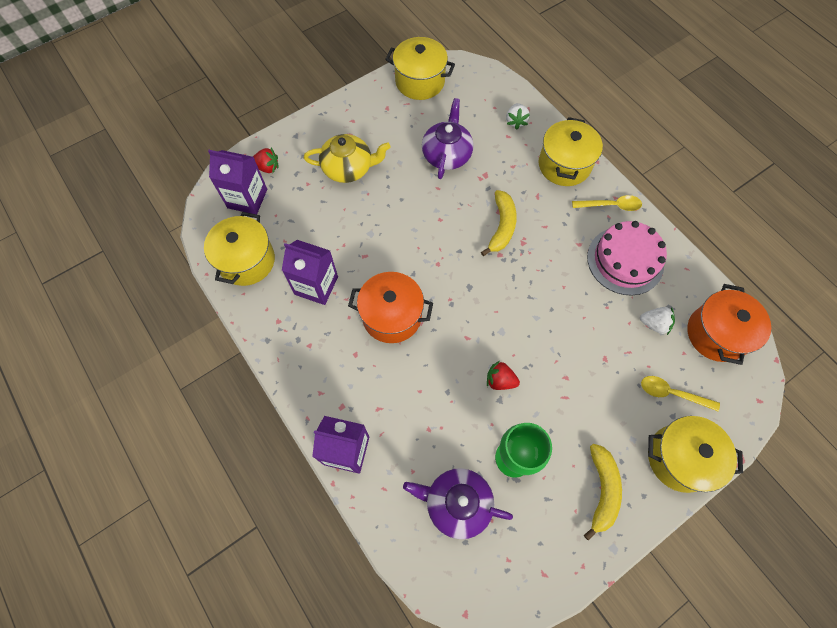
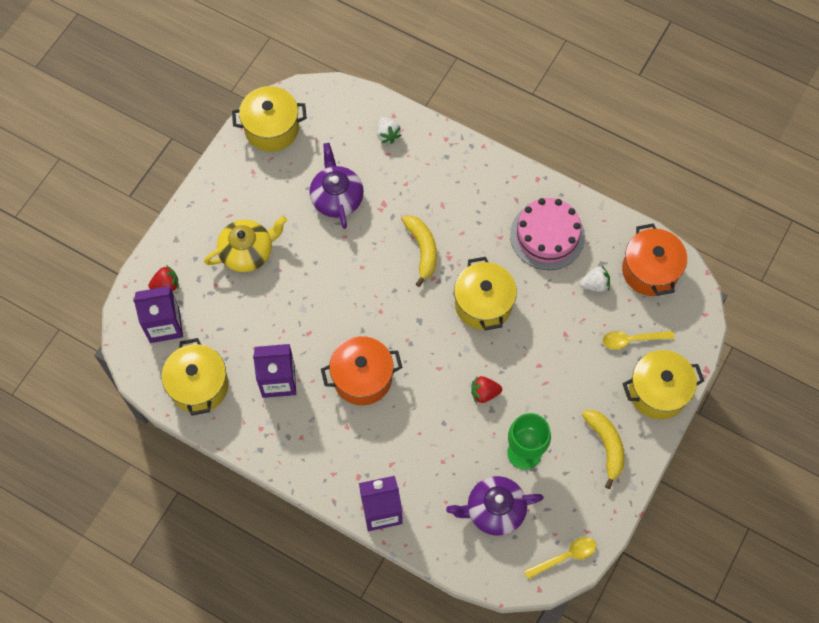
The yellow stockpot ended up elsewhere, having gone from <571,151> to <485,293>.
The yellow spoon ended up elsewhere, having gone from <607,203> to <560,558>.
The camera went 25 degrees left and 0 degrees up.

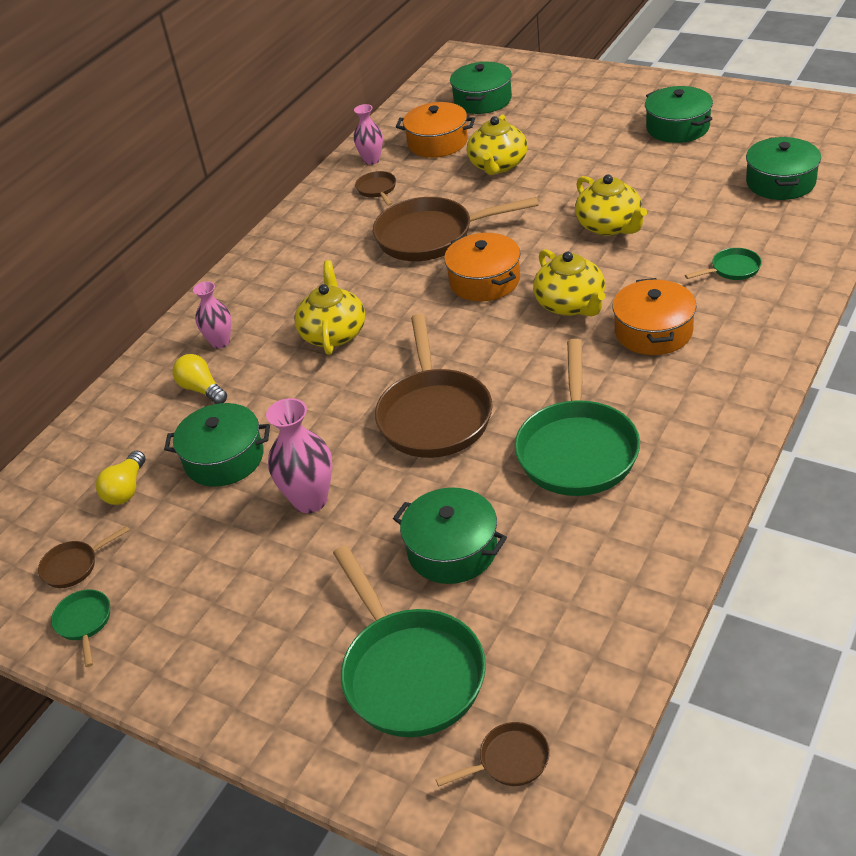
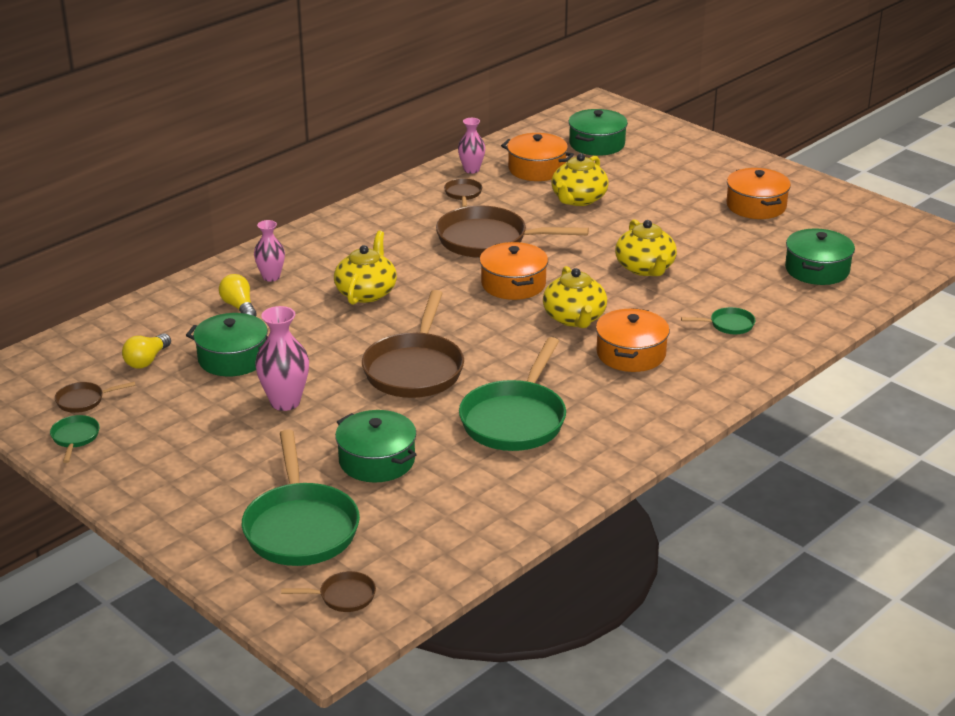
What was the emerald stockpot at <679,114> turned into the orange-coloured stockpot at <758,193>.
The camera went 10 degrees right and 10 degrees down.

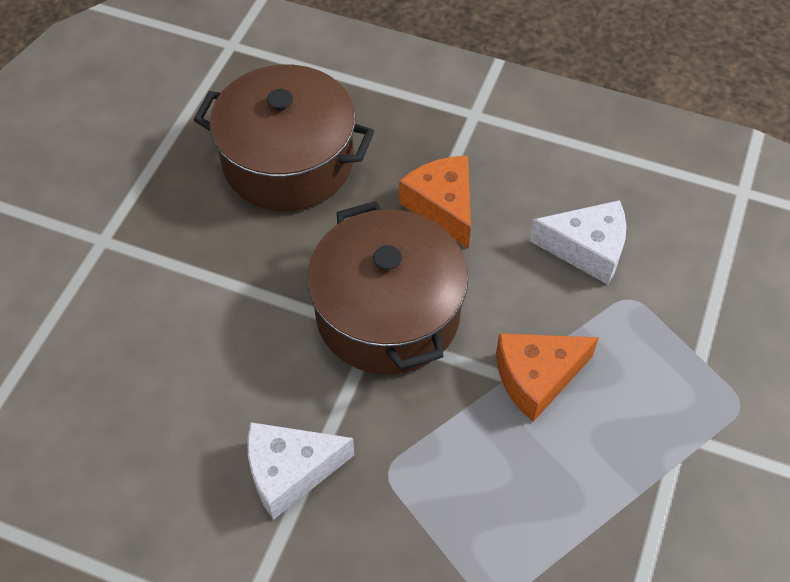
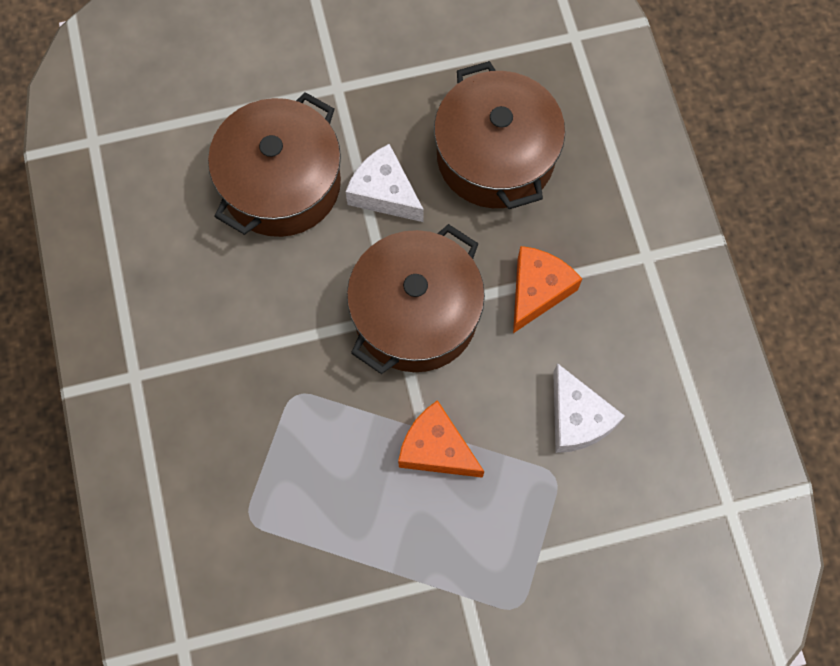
The second view gained the dark brown stockpot at <274,164>.
The pure white cheese ended up elsewhere, having gone from <300,471> to <385,183>.
The camera went 55 degrees right and 15 degrees up.

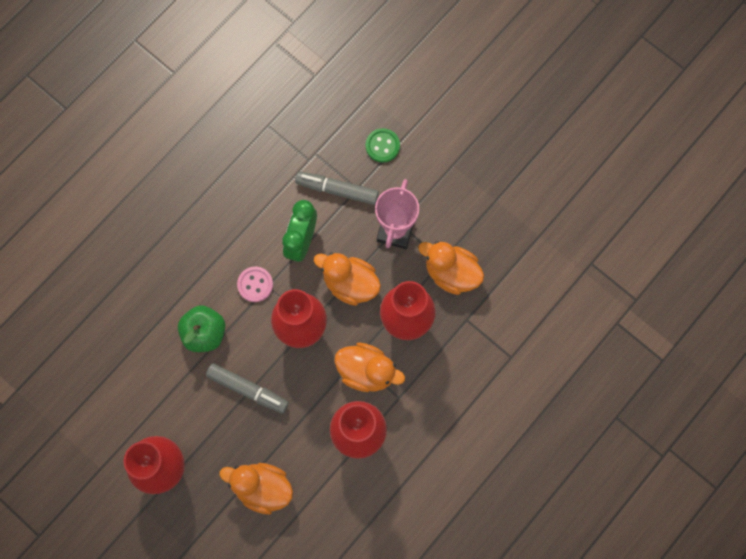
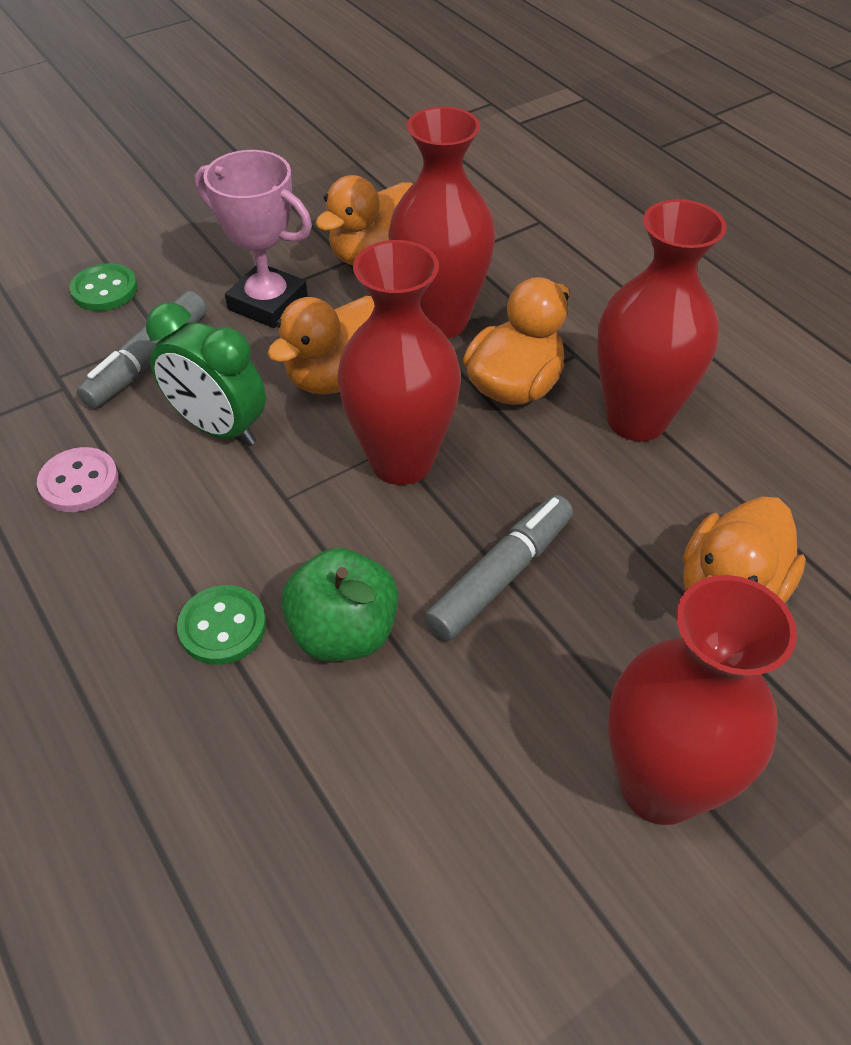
The second view gained the emerald sewing button at <221,625>.
The rosy sewing button ended up elsewhere, having gone from <255,284> to <77,479>.
The camera went 75 degrees left and 25 degrees down.

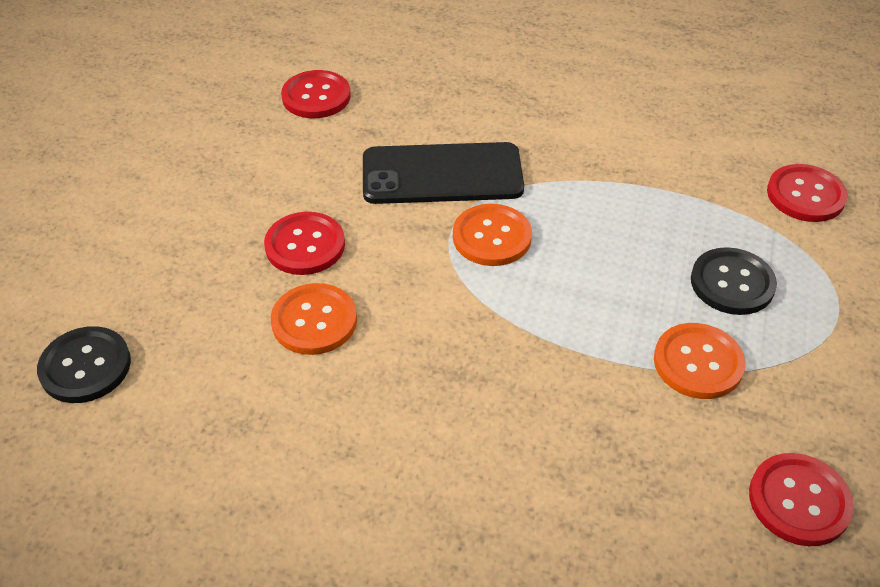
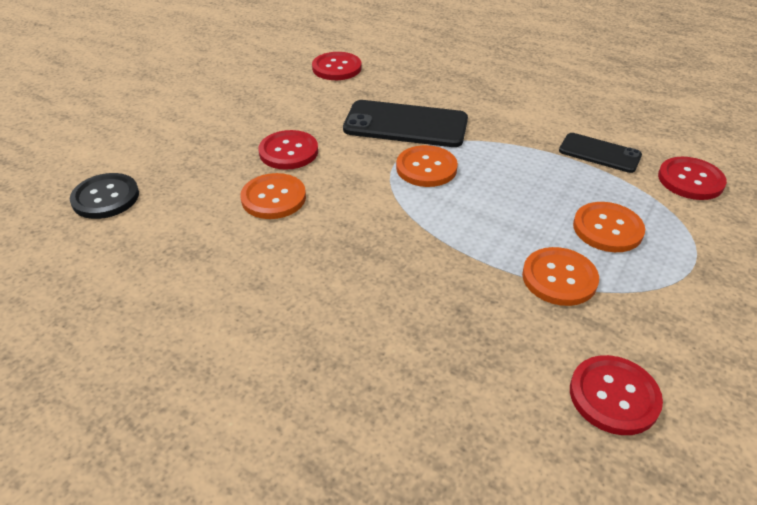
The second view gained the black phone at <600,153>.
What was the black sewing button at <734,281> turned into the orange-coloured sewing button at <609,227>.
The camera went 15 degrees right and 5 degrees down.

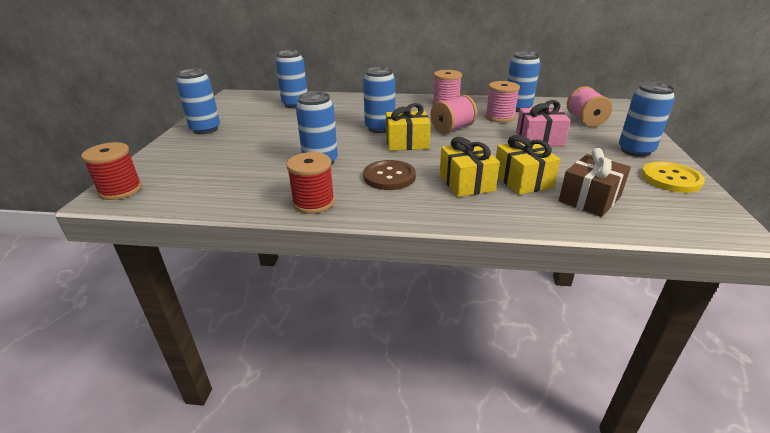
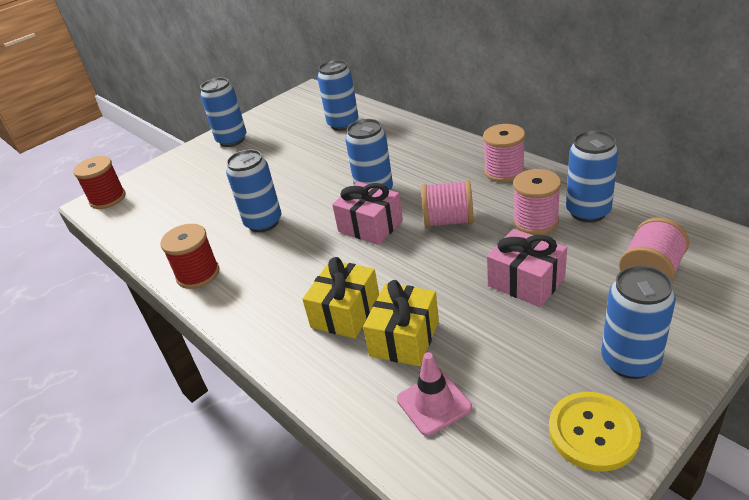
The second view lost the dark brown sewing button at <389,175>.
Where the dark brown present stood at <595,182>, the rosy traffic cone came to stand at <434,394>.
What was the yellow present at <408,127> turned into the rosy present at <367,213>.
The camera went 45 degrees right and 5 degrees up.

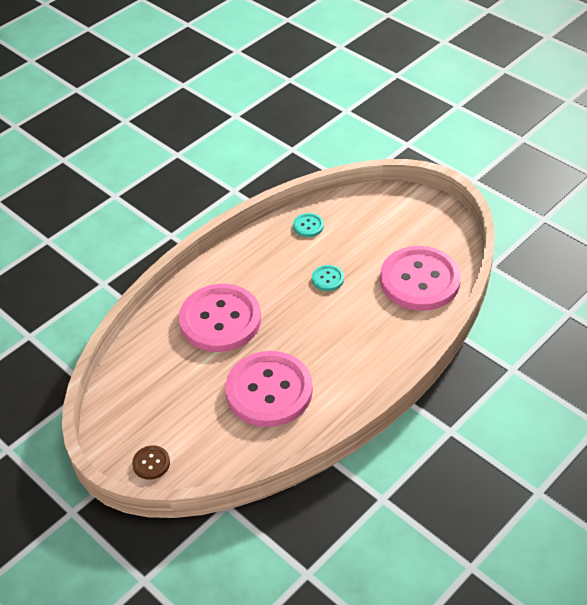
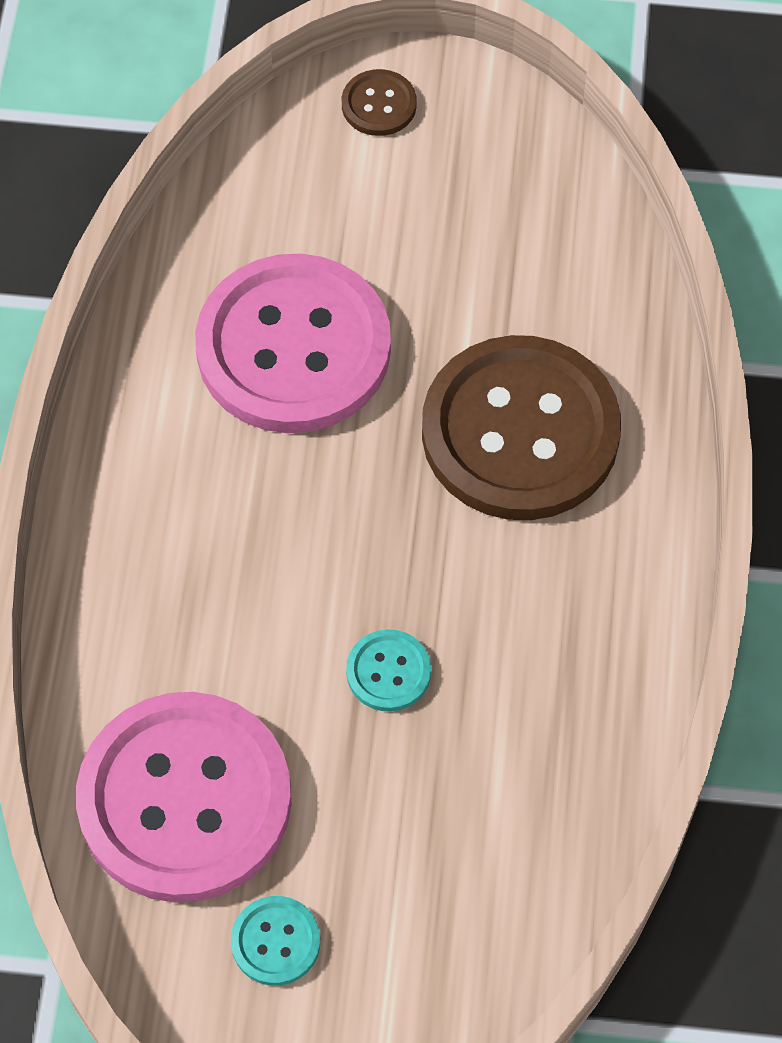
The turquoise sewing button ended up elsewhere, having gone from <308,225> to <275,941>.
What was the rosy sewing button at <220,318> turned into the dark brown sewing button at <521,427>.
The camera went 140 degrees right and 15 degrees up.

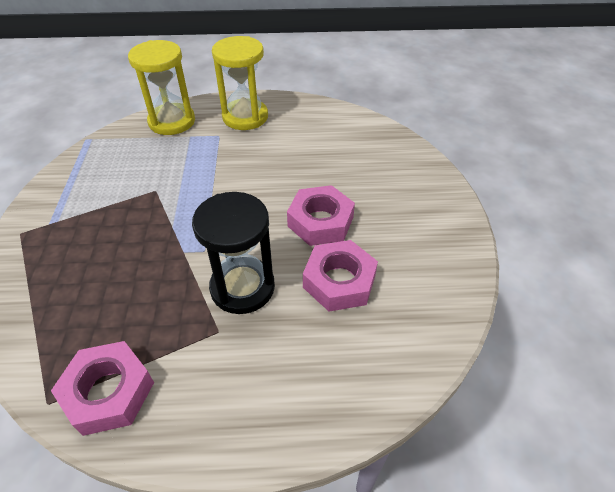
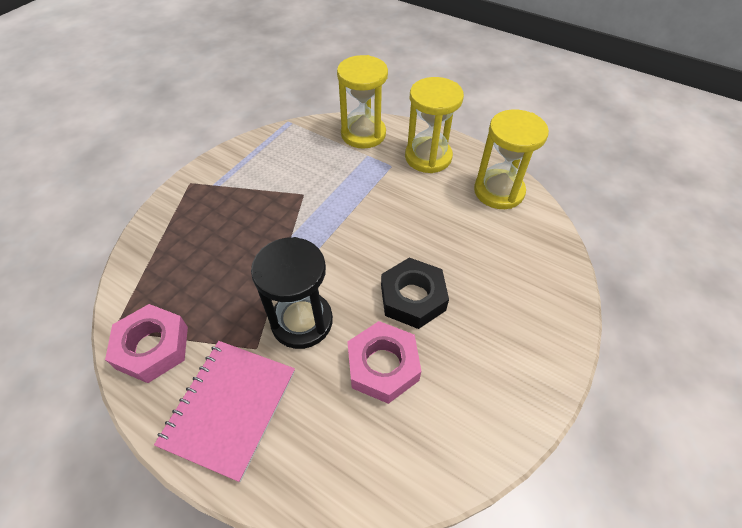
The second view gained the rosy exercise book at <224,411>.
The second view gained the yellow sandglass at <511,159>.
What was the rosy hex nut at <321,215> turned into the black hex nut at <415,293>.
The camera went 35 degrees right and 5 degrees up.

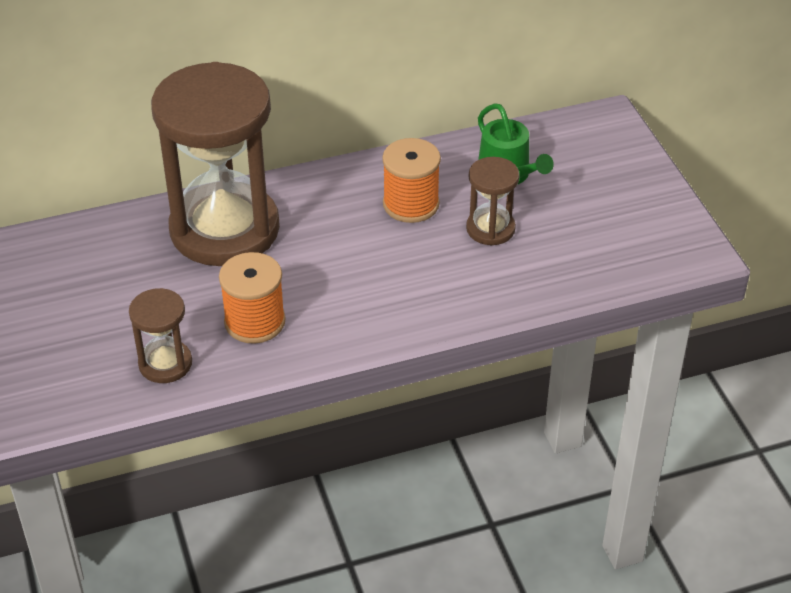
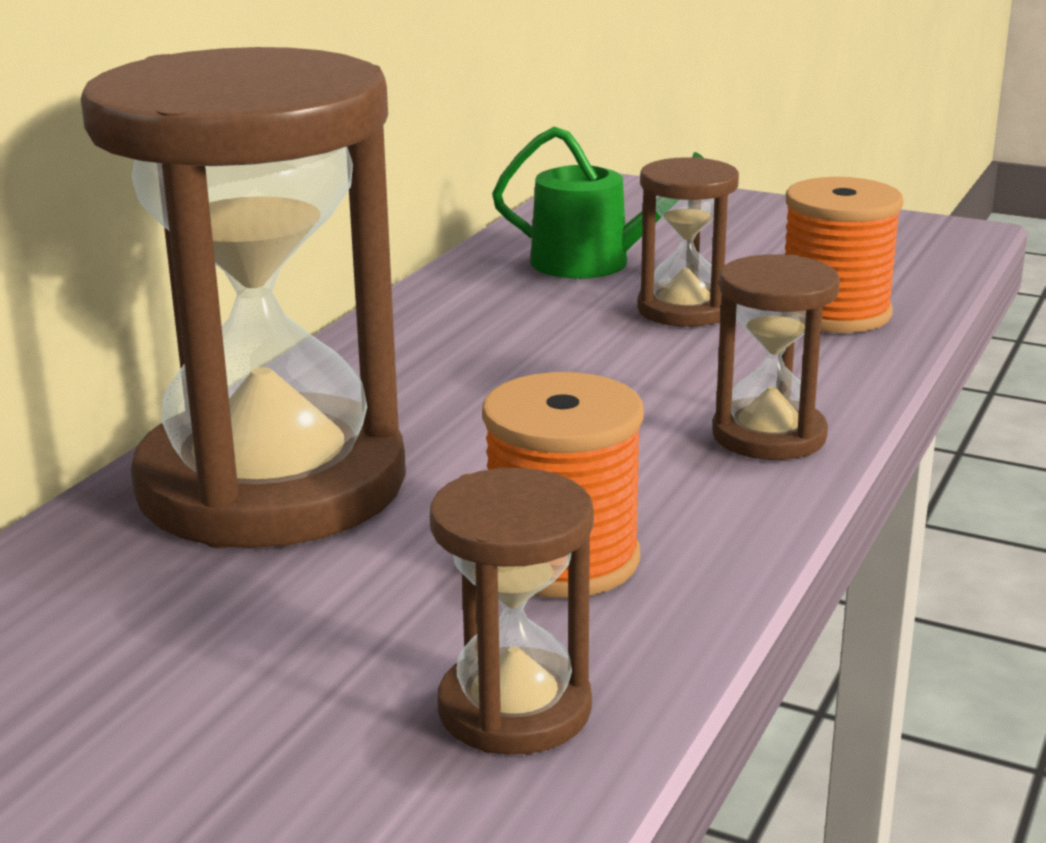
The second view gained the dark brown sandglass at <776,357>.
The orange-coloured reel of thread ended up elsewhere, having gone from <411,180> to <844,255>.
The camera went 45 degrees left and 20 degrees down.

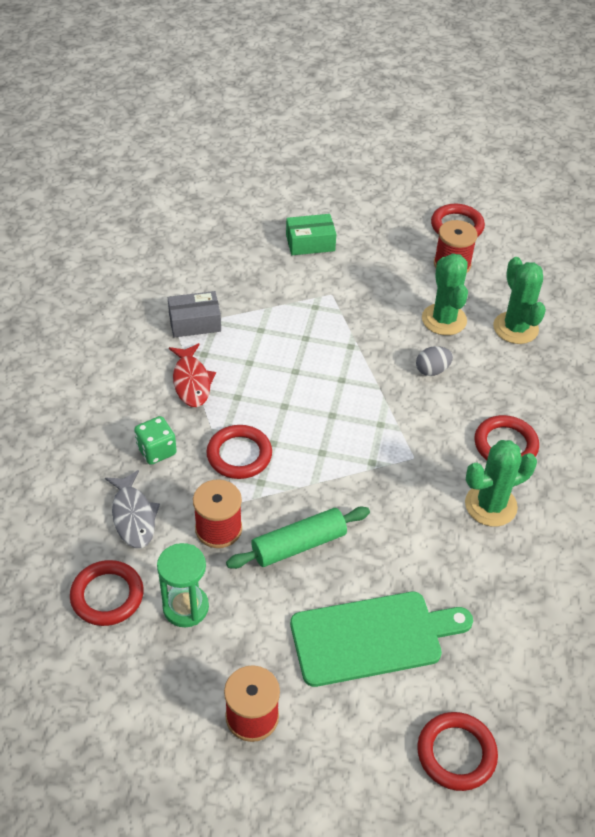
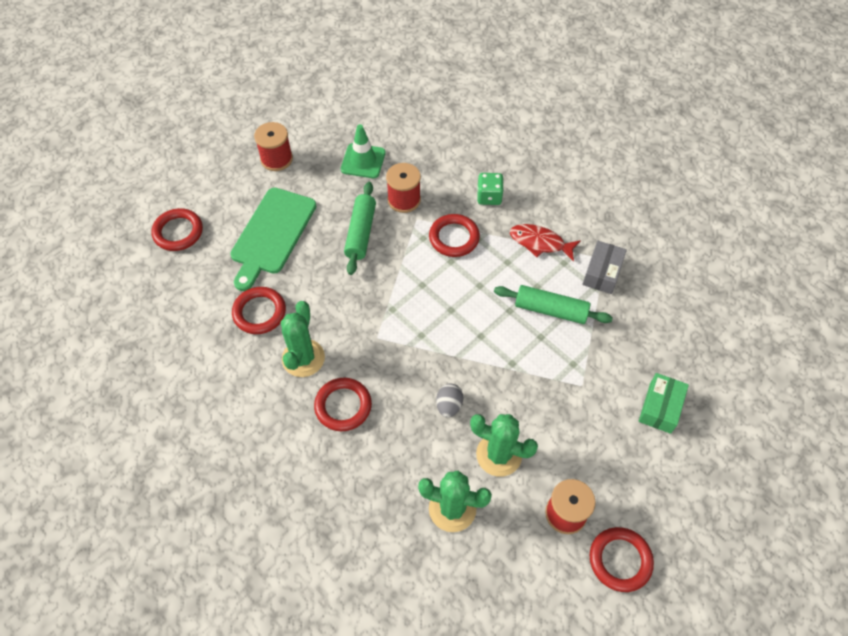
The second view lost the grey fish figure at <132,509>.
The second view gained the emerald rolling pin at <553,304>.
The crimson torus ended up elsewhere, having gone from <107,593> to <259,310>.
Where the emerald sandglass stood at <183,585>, the emerald traffic cone came to stand at <363,151>.
The camera went 125 degrees right and 10 degrees up.

